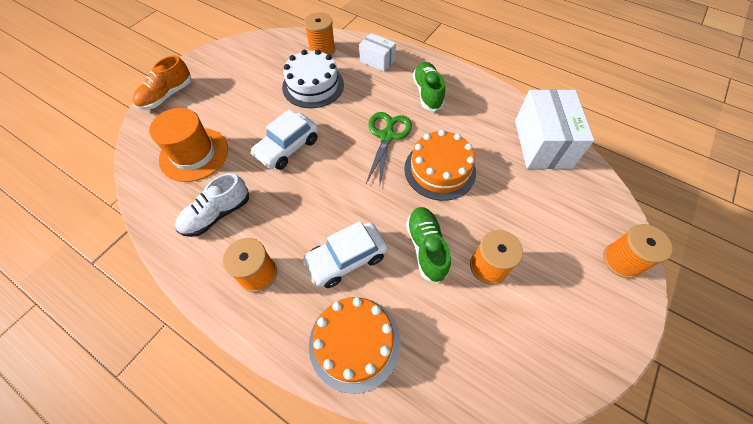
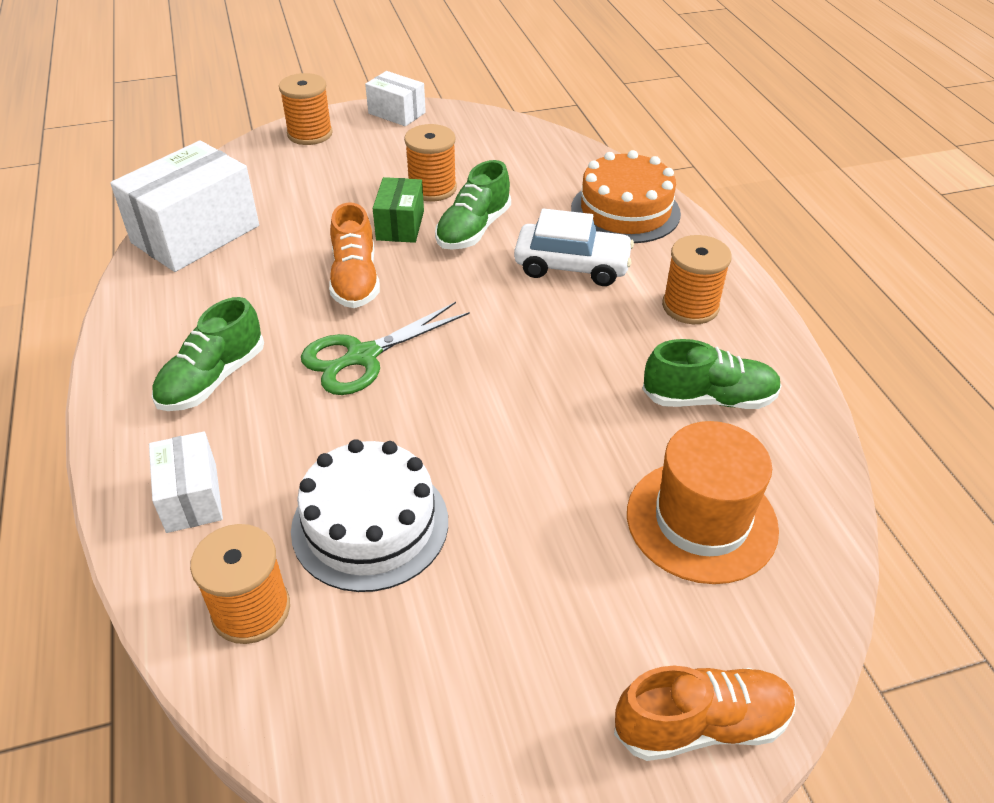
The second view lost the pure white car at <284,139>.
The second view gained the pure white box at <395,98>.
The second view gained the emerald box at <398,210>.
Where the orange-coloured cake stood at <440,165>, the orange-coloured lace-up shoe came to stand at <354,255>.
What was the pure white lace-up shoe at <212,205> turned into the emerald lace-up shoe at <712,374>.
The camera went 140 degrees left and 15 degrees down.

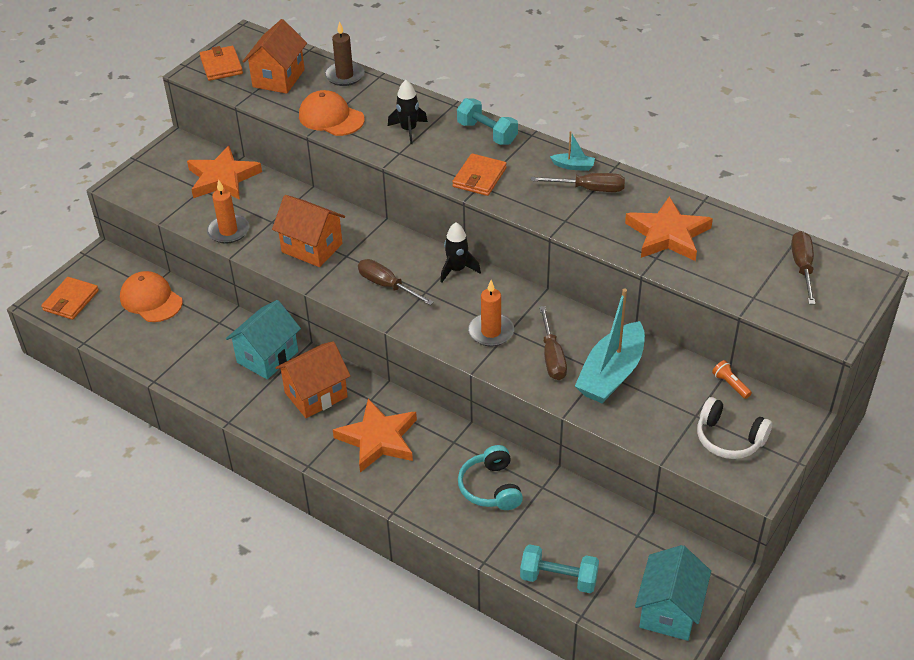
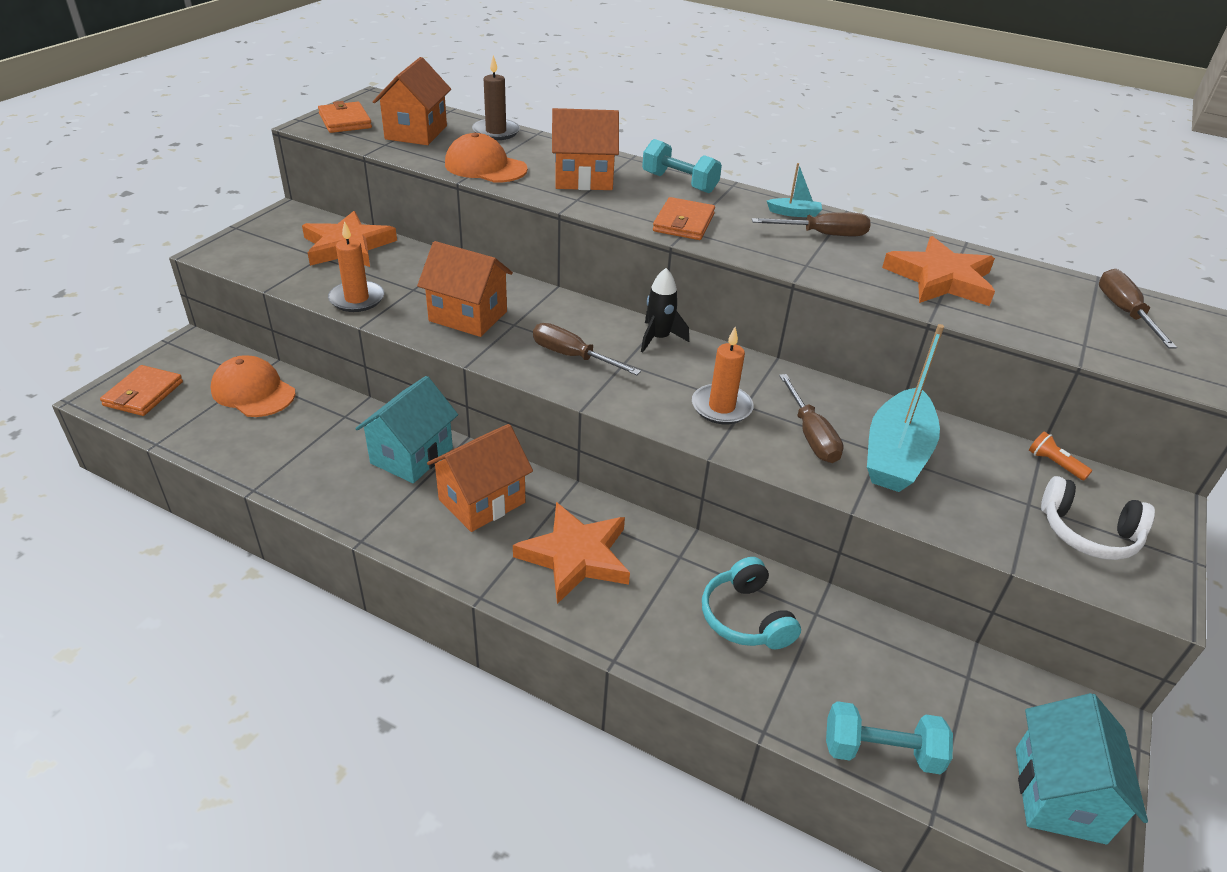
Where the black rocket stood at <408,112>, the orange-coloured cottage came to stand at <585,149>.
The camera went 10 degrees left and 5 degrees down.

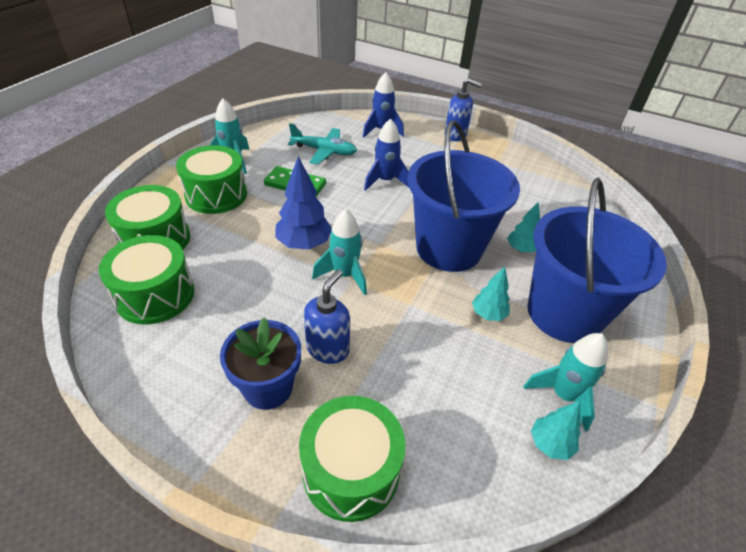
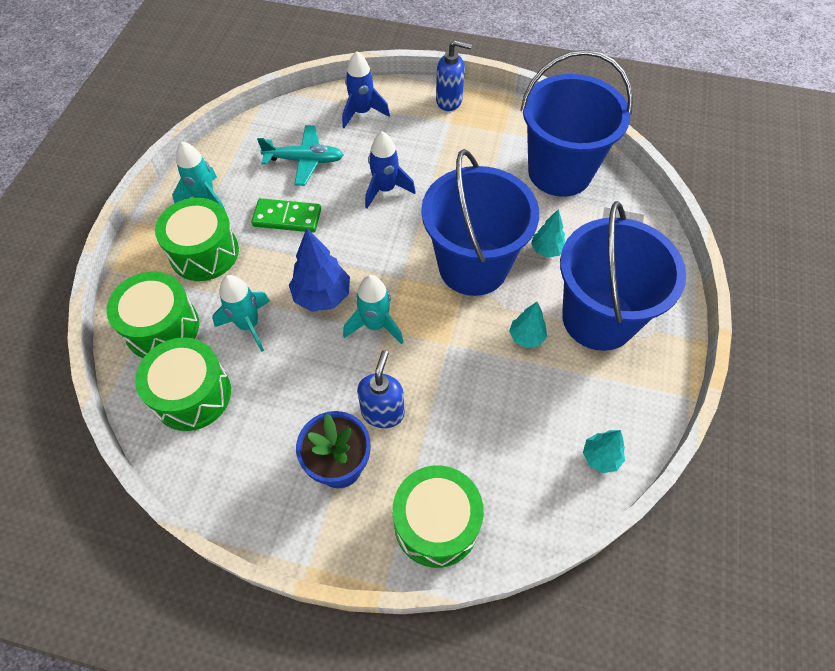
The second view gained the blue sand bucket at <576,123>.
The turquoise rocket ended up elsewhere, having gone from <566,382> to <241,313>.
The camera went 10 degrees left and 15 degrees up.

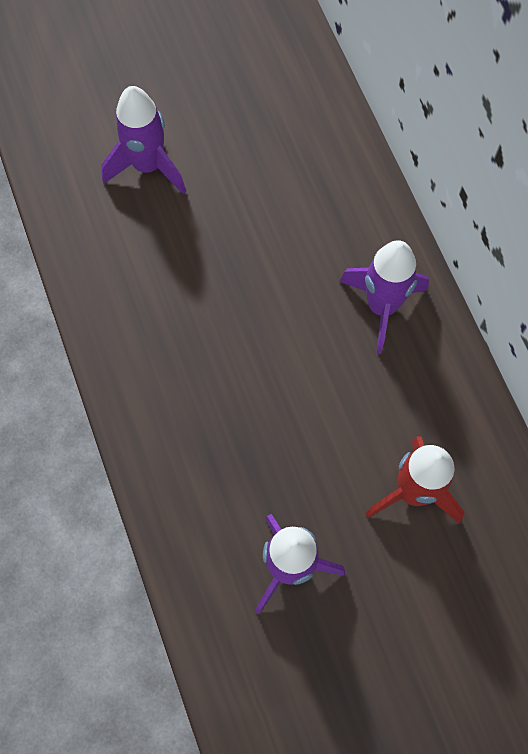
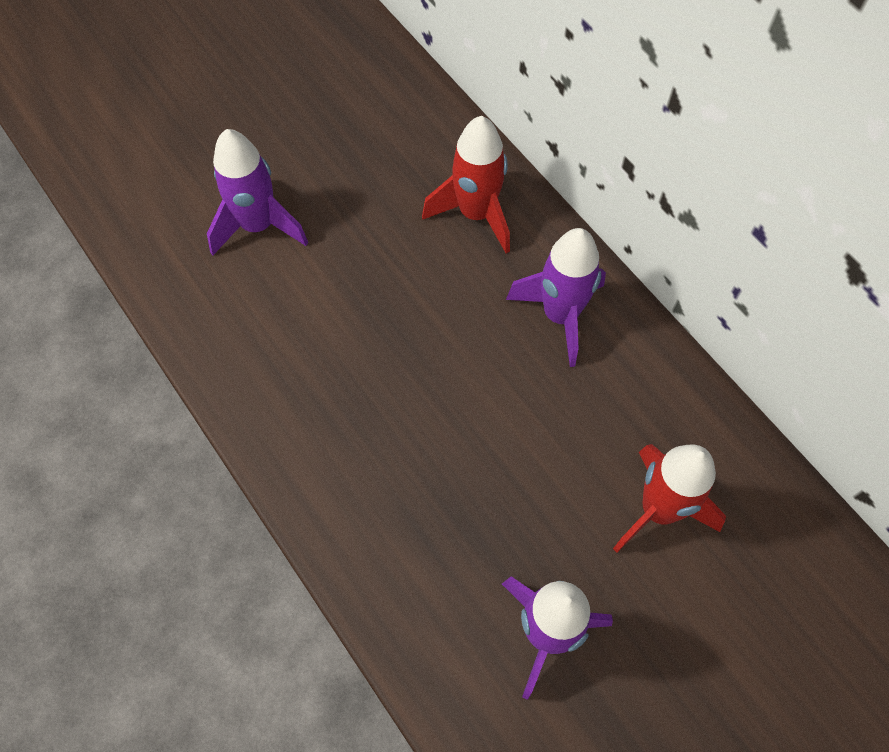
The second view gained the crimson rocket at <466,184>.
The camera went 15 degrees left and 5 degrees down.

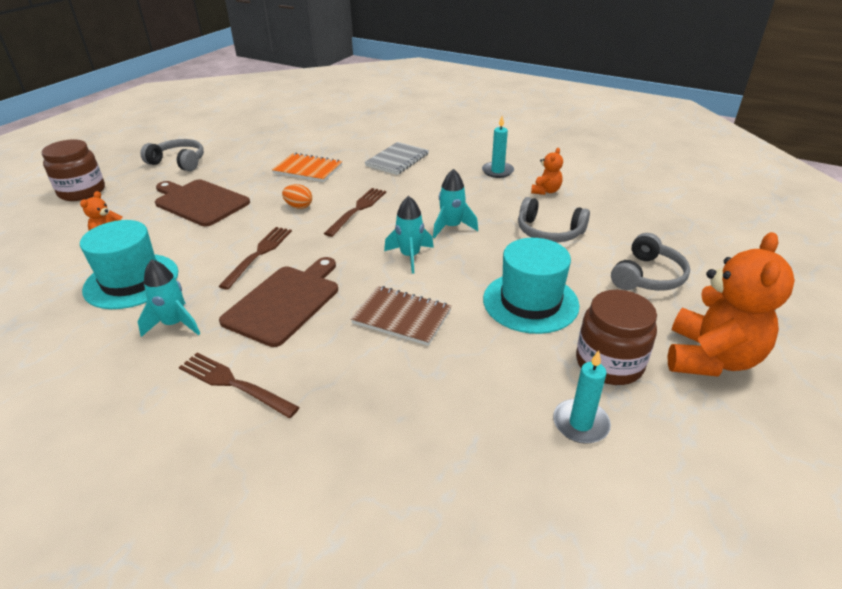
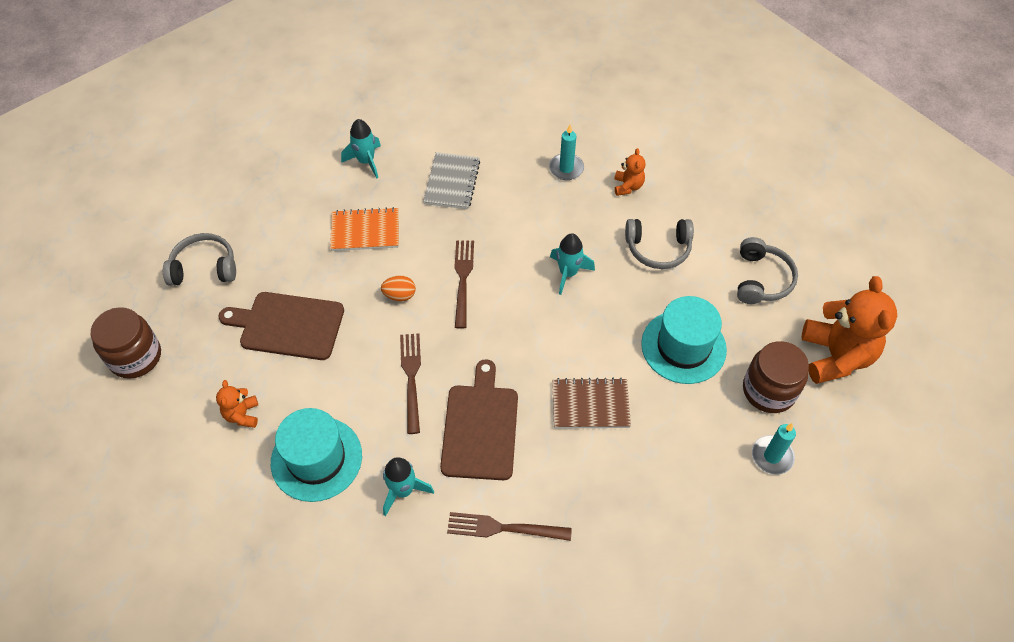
The turquoise rocket ended up elsewhere, having gone from <409,235> to <361,149>.
The camera went 25 degrees left and 20 degrees up.

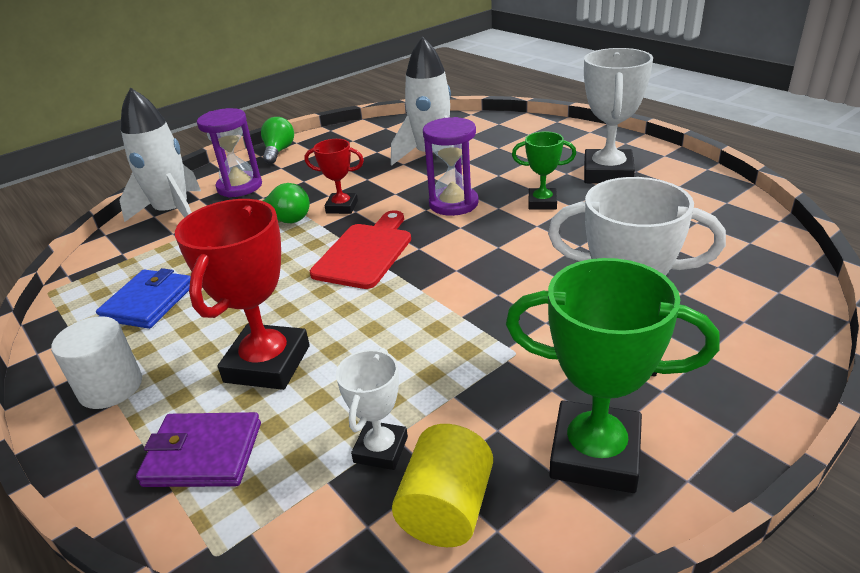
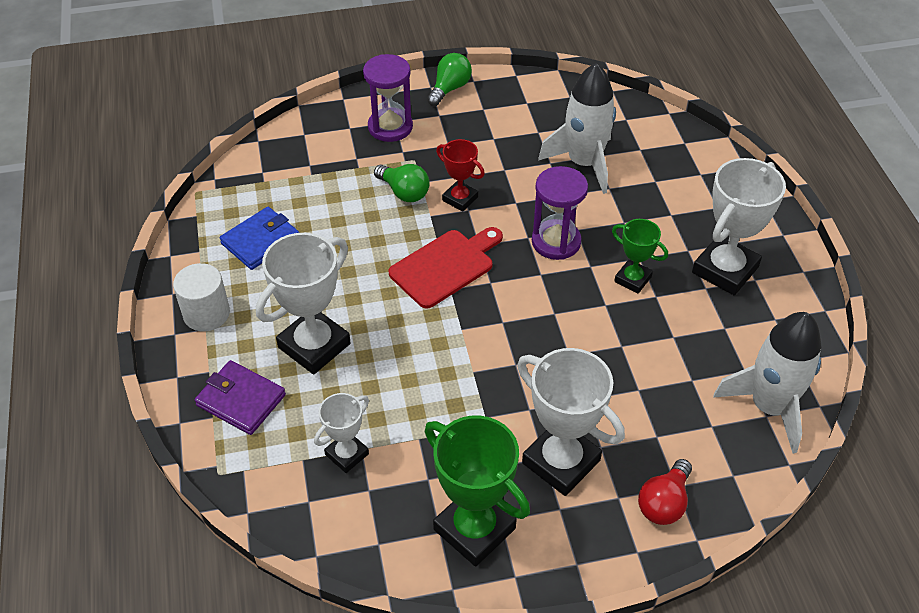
The second view lost the yellow solid cylinder at <442,485>.
The second view gained the crimson bulb at <665,492>.
The pure white rocket ended up elsewhere, having gone from <160,154> to <767,383>.
What was the crimson award cup at <242,294> turned into the pure white award cup at <303,303>.
The camera went 25 degrees right and 15 degrees up.

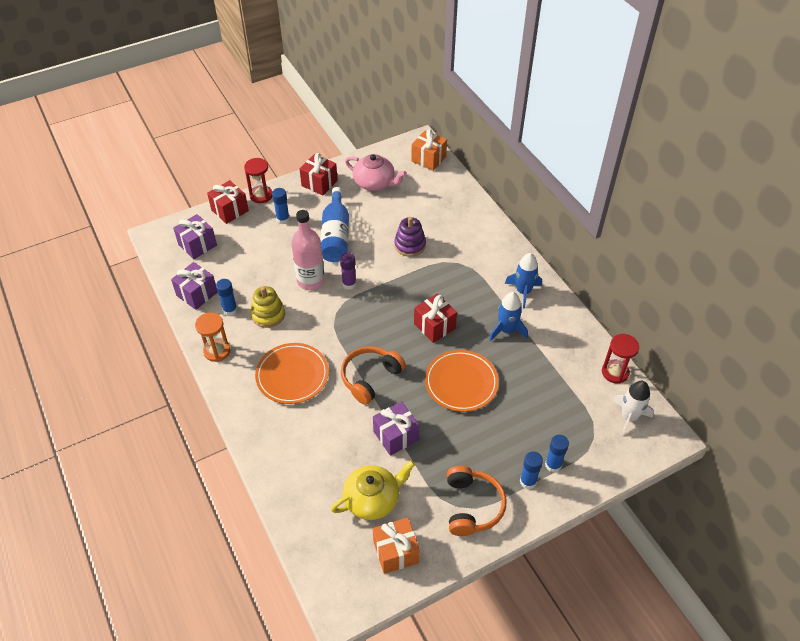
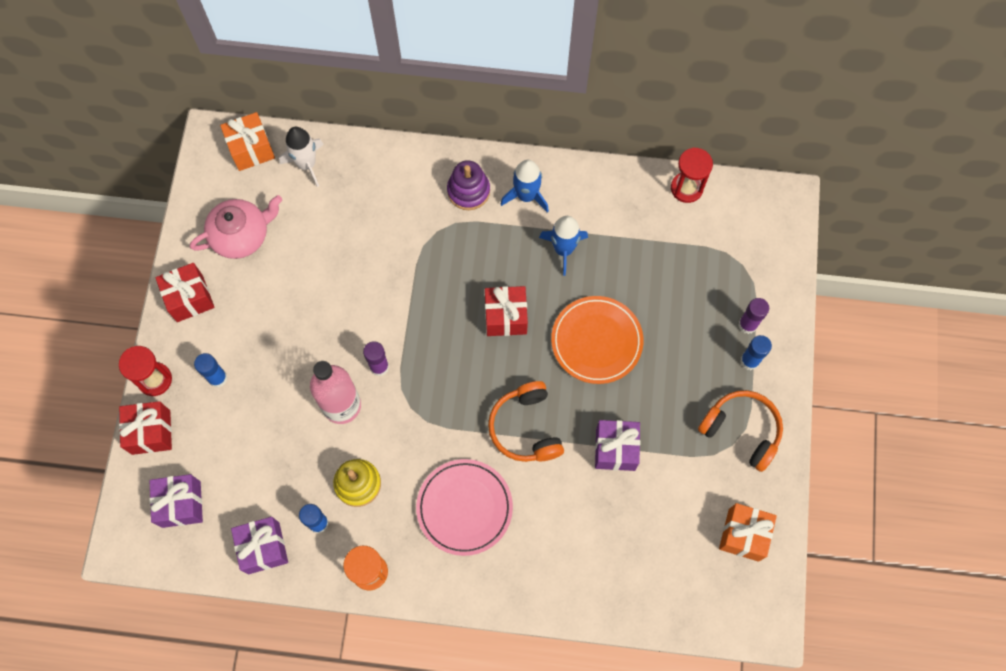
The second view lost the blue bottle at <334,224>.
The second view lost the yellow teapot at <373,490>.
The purple stacking rings ended up elsewhere, having gone from <410,237> to <468,185>.
The pure white rocket ended up elsewhere, having gone from <633,408> to <301,157>.
What was the orange-coloured plate at <292,373> turned into the rosy plate at <464,507>.
What was the blue stick of glue at <557,453> turned into the purple stick of glue at <753,316>.
The camera went 55 degrees left and 20 degrees up.

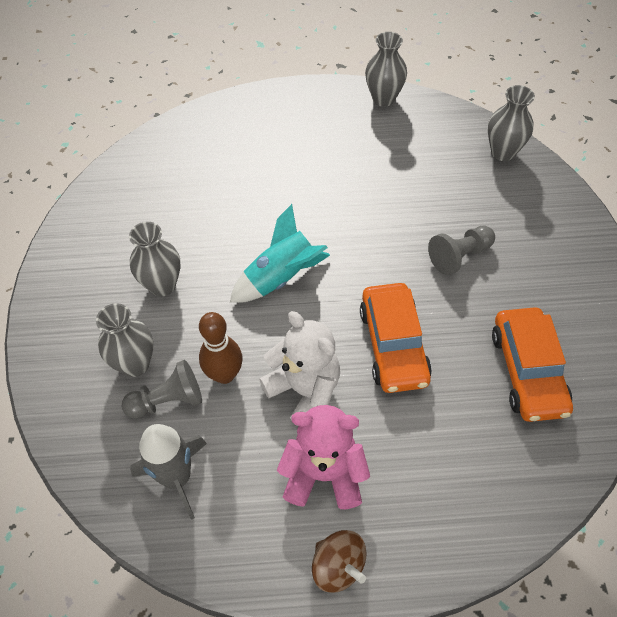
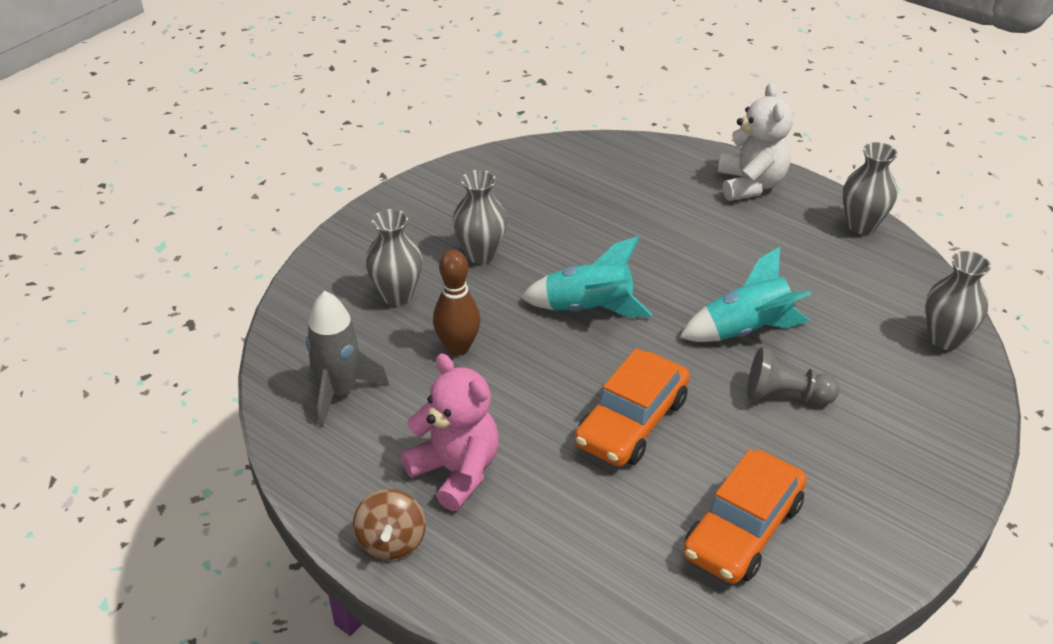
The second view lost the grey game pawn at <162,389>.
The second view gained the turquoise rocket at <745,294>.
The pure white teddy ended up elsewhere, having gone from <299,368> to <755,142>.
The camera went 40 degrees right and 15 degrees down.

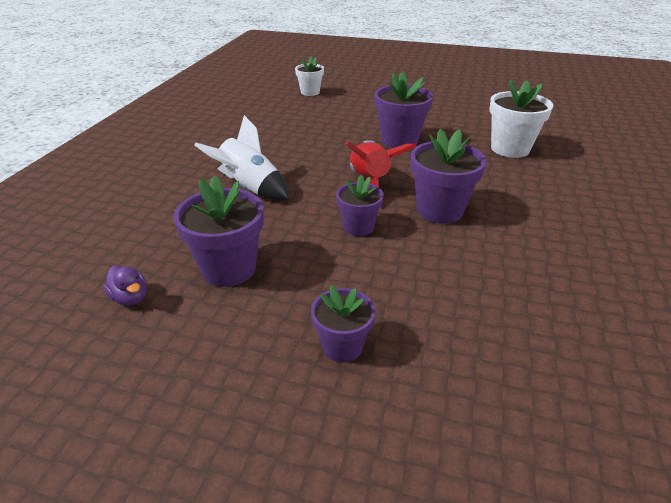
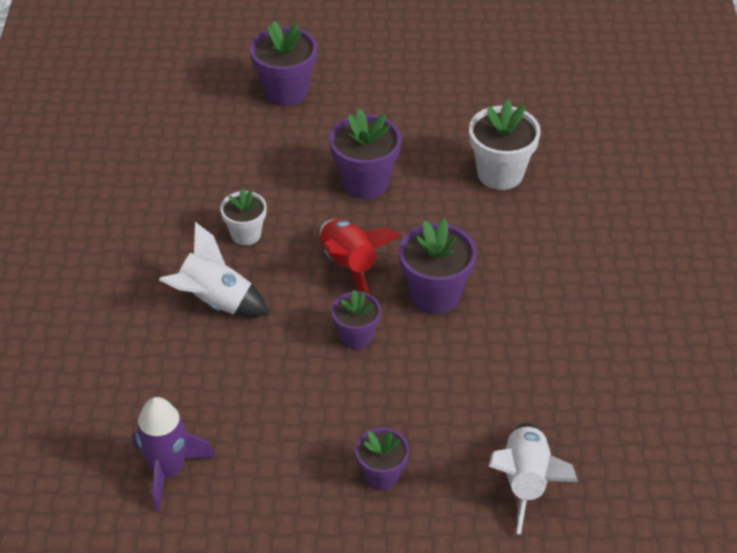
The second view gained the pure white rocket at <533,478>.
The purple plant pot ended up elsewhere, having gone from <218,231> to <283,63>.
The pure white plant pot ended up elsewhere, having gone from <309,76> to <243,216>.
Where the purple rubber duck stood at <124,285>, the purple rocket came to stand at <173,454>.
The camera went 15 degrees left and 10 degrees up.

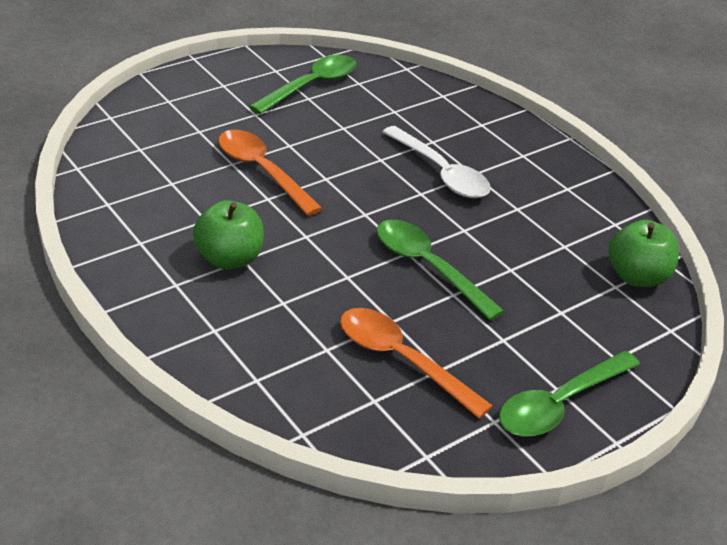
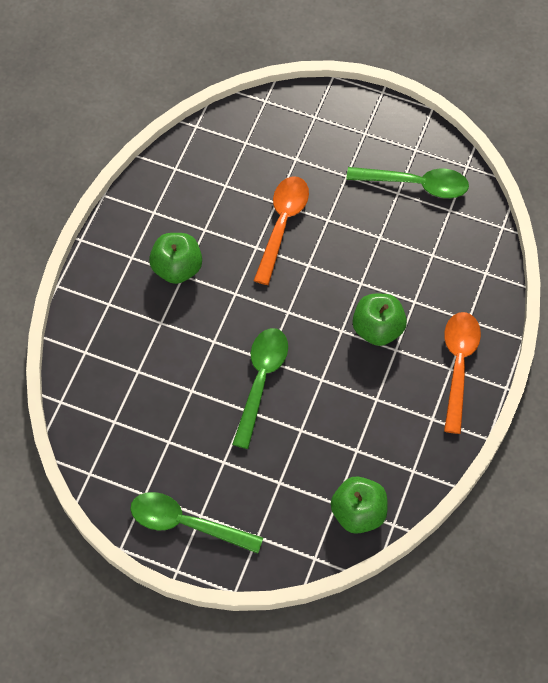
The orange-coloured spoon ended up elsewhere, having gone from <416,363> to <462,373>.
Where the pure white spoon stood at <436,162>, the emerald apple fruit came to stand at <380,320>.
The camera went 60 degrees right and 25 degrees up.

